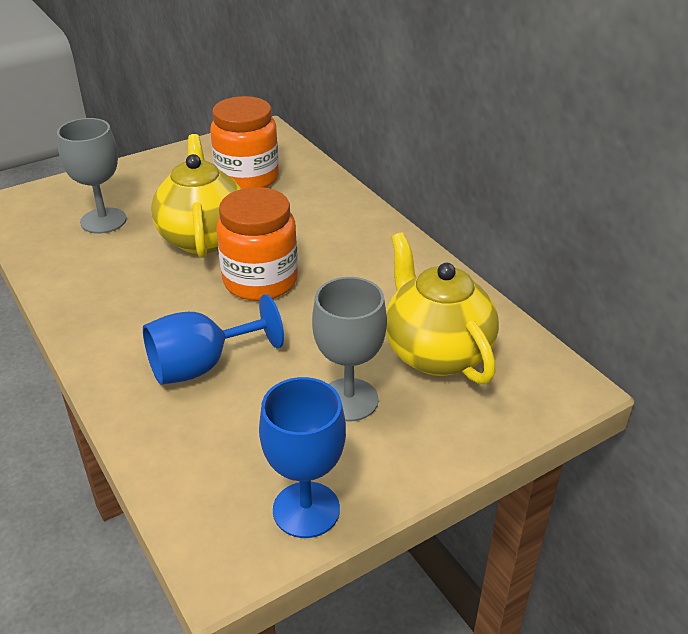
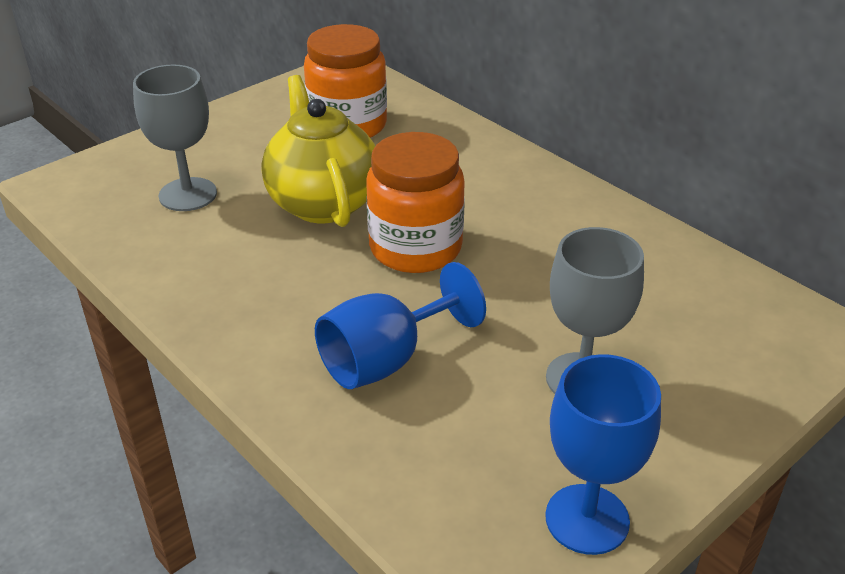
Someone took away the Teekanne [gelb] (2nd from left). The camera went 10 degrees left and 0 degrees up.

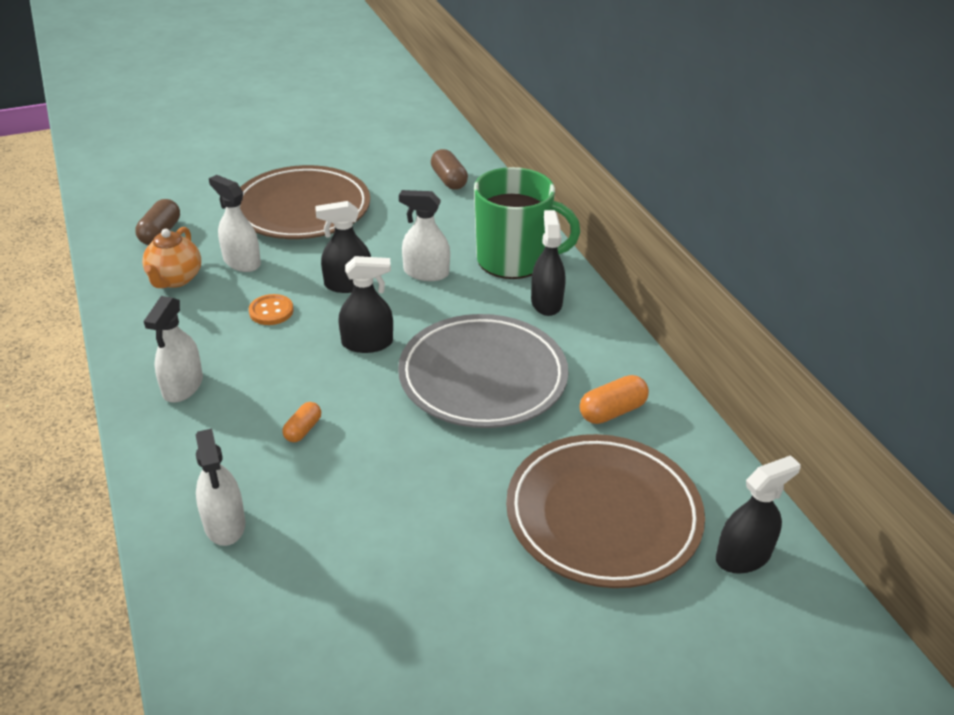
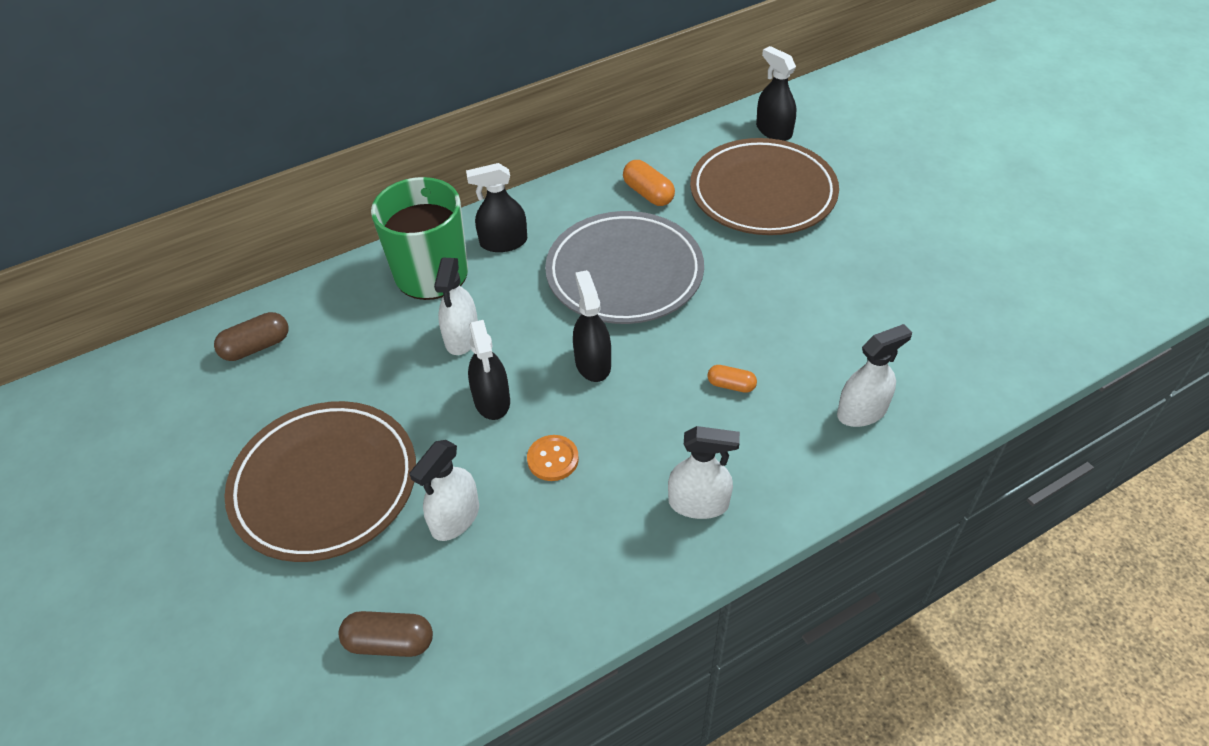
Someone took away the Teekanne [orange]. The camera went 95 degrees left and 10 degrees up.

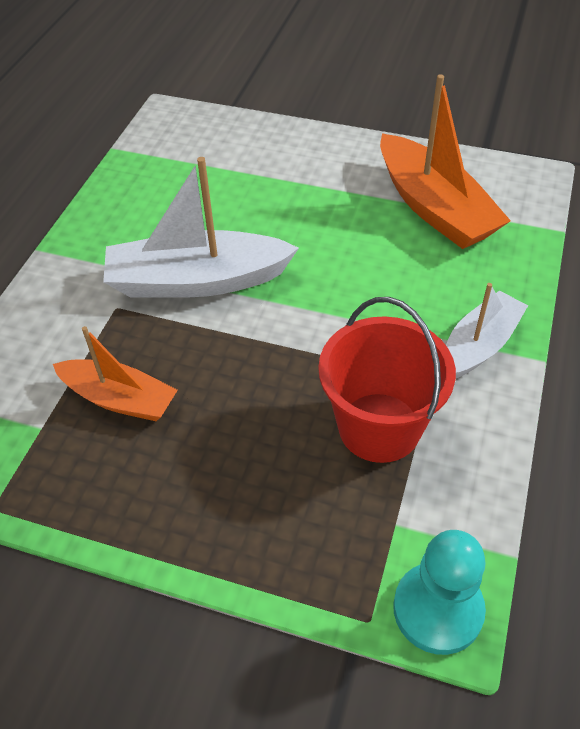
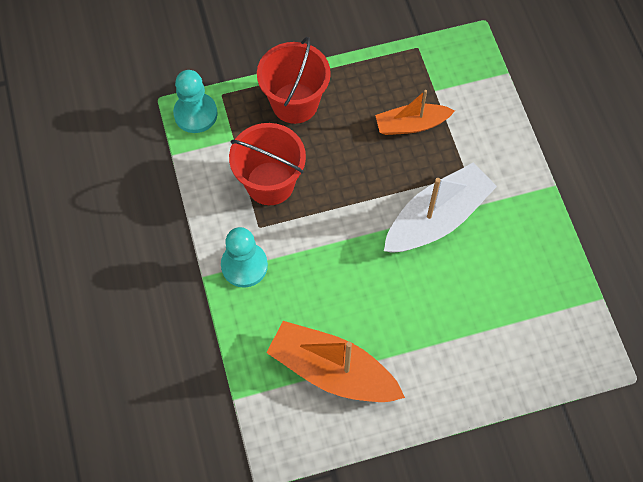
Someone swapped the Boot [weiß] (2nd from left) for the Bauer [türkis] (2nd from left). Someone put down the Eimer [rot] (2nd from left). The camera went 145 degrees right and 15 degrees up.

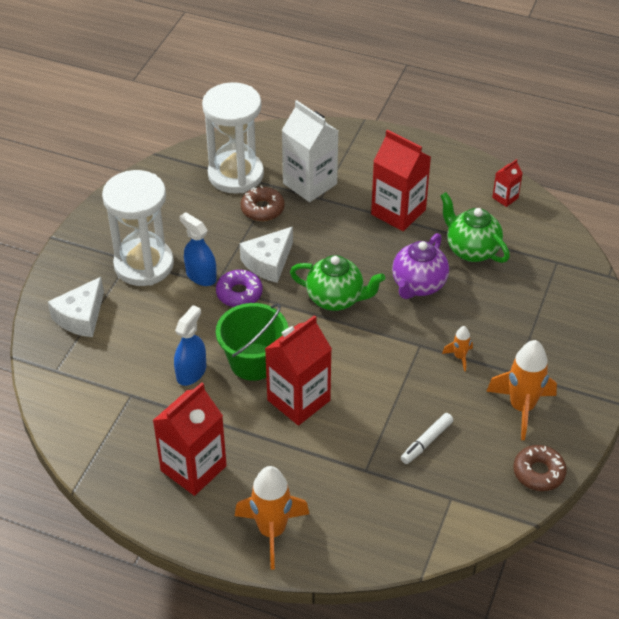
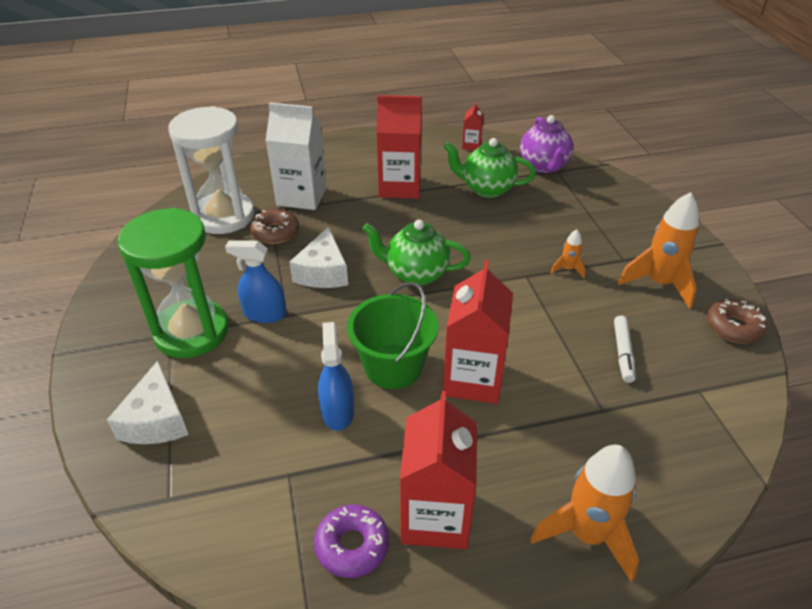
Someone repainted the Sanduhr [weiß] (1st from left), which became the Sanduhr [grün]. Someone carried the Donut [lila]. Someone rotated the Teekanne [grün] (1st from left) by 150 degrees counterclockwise. Someone carried the Teekanne [lila]. The camera went 35 degrees left and 5 degrees down.

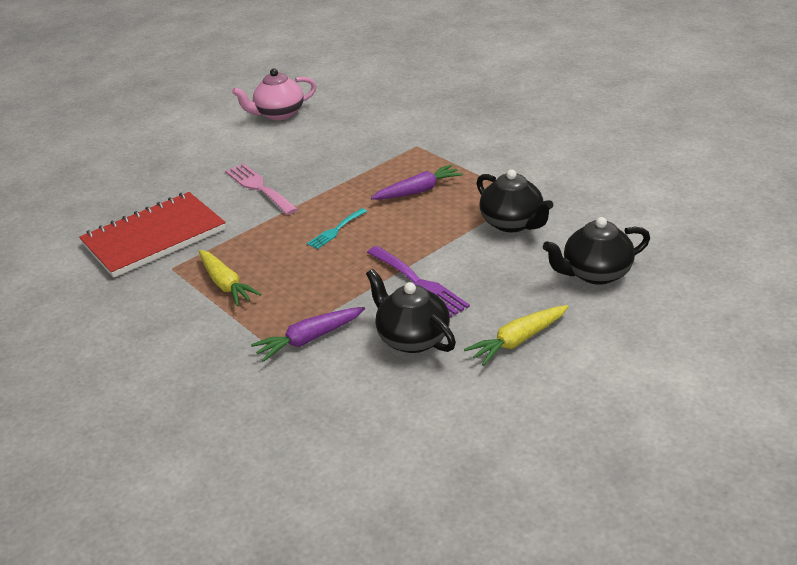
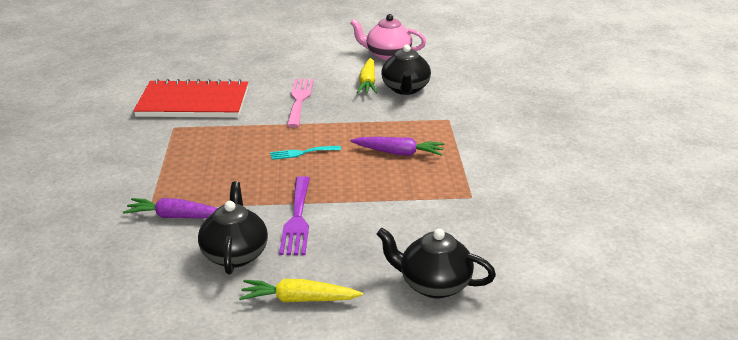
Someone carried the Karotte [gelb] (1st from left in the first image). Someone carried the Teekanne [schwarz] (2nd from left). The camera went 35 degrees right and 5 degrees down.

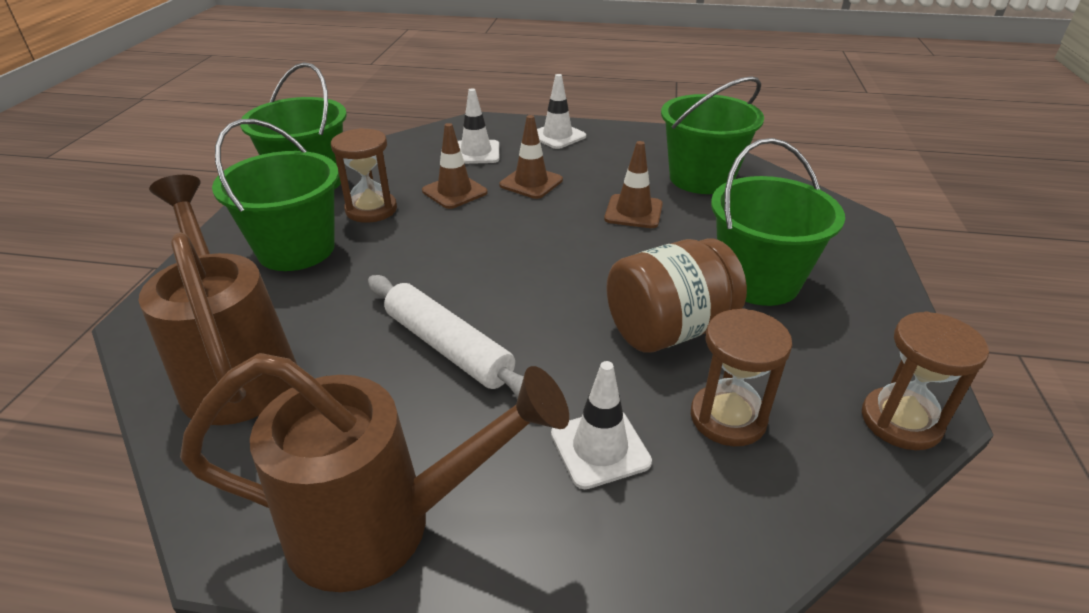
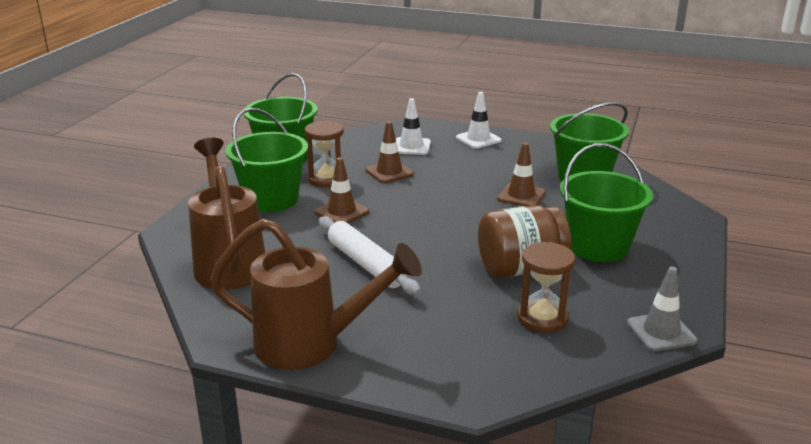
Someone carried the Leitkegel [braun] (2nd from left in the first image). Someone swapped the Sanduhr [braun] (3rd from left) for the Leitkegel [grau]. Someone took away the Leitkegel [weiß] (3rd from left). The camera went 10 degrees right and 10 degrees down.

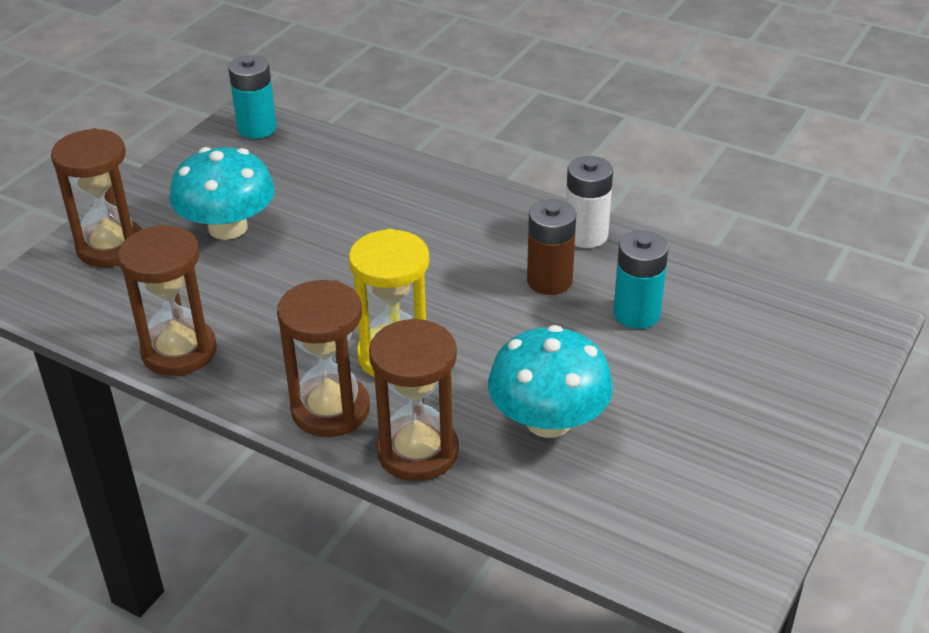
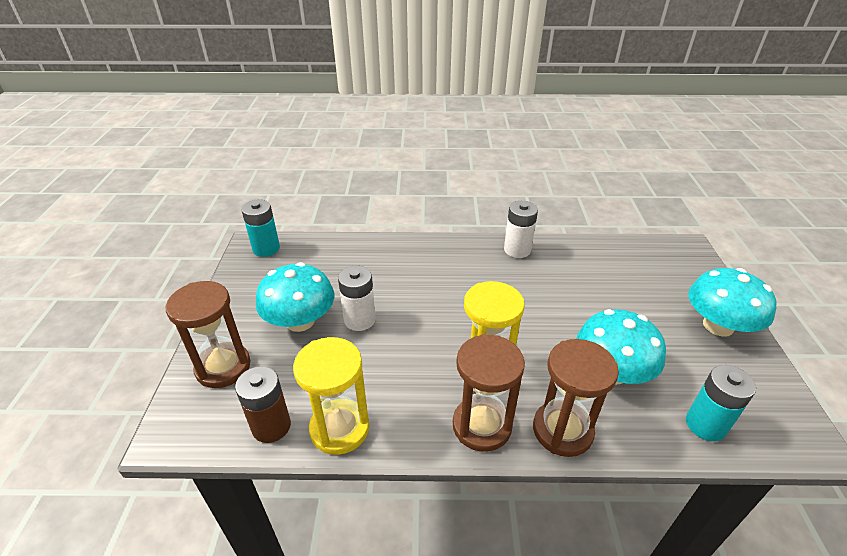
Someone carried the Batterie [braun]. Someone repainted the Sanduhr [braun] (2nd from left), which became the Sanduhr [gelb] (1st from left). Someone put down the Batterie [weiß] (1st from left). Someone carried the Batterie [türkis] (2nd from left). Someone put down the Pilz [türkis] (3rd from left). The camera went 30 degrees left and 0 degrees up.

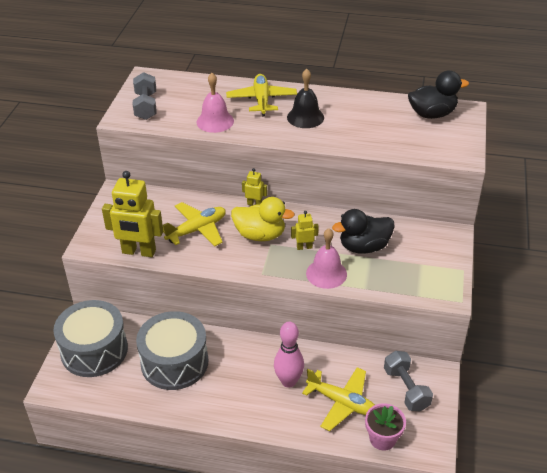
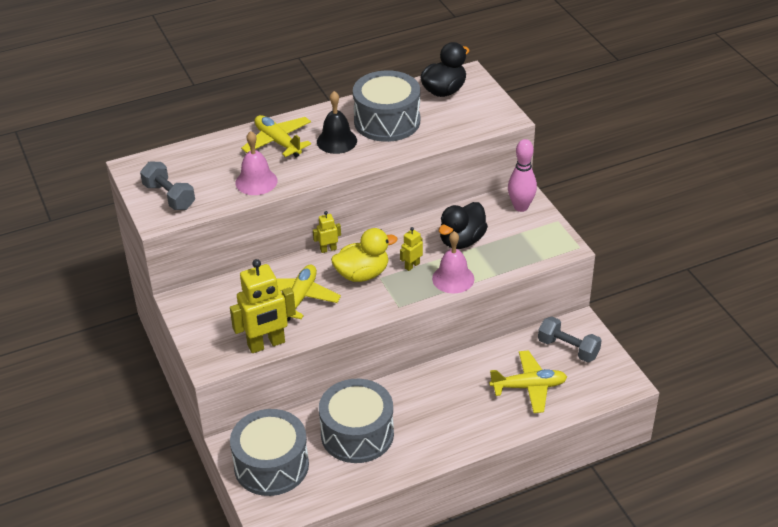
Someone put down the Trommel [grau] (3rd from left). Someone carried the Bowlingkegel [rosa]. Someone took away the Blumentopf [rosa]. The camera went 35 degrees left and 0 degrees up.

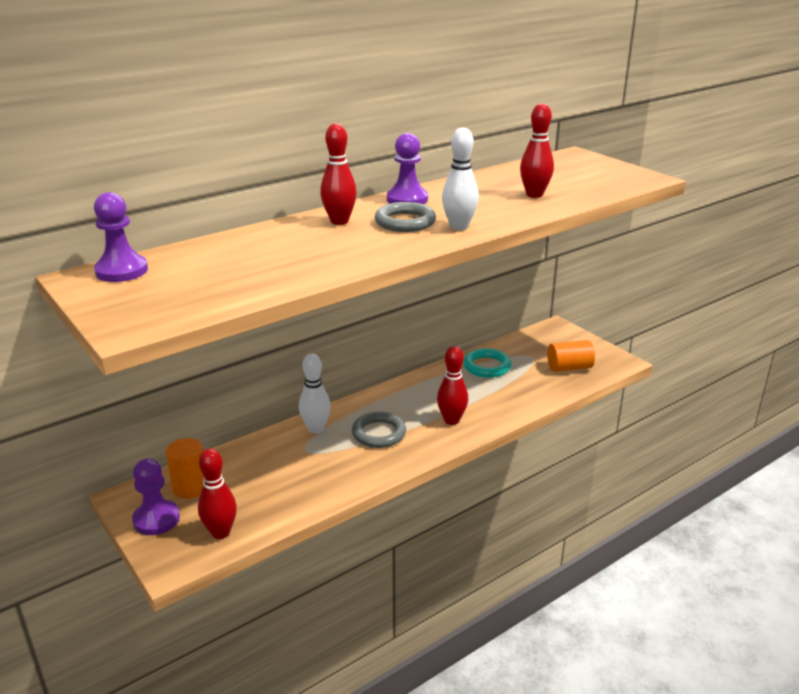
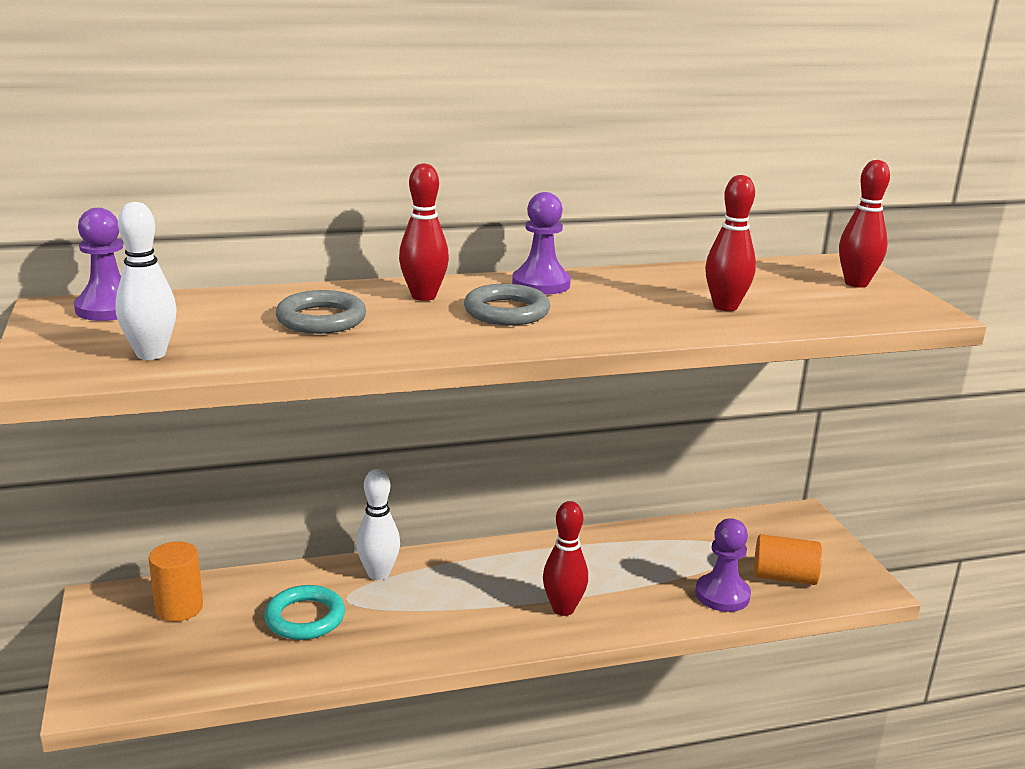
Someone carried the Bowlingkegel [weiß] (2nd from left in the first image). Someone carried the Ring [türkis]. Someone carried the Ring [grau] (1st from left). Someone carried the Bauer [lila] (2nd from left in the first image). Someone carried the Bowlingkegel [rot] (1st from left in the first image). The camera went 20 degrees right and 5 degrees down.

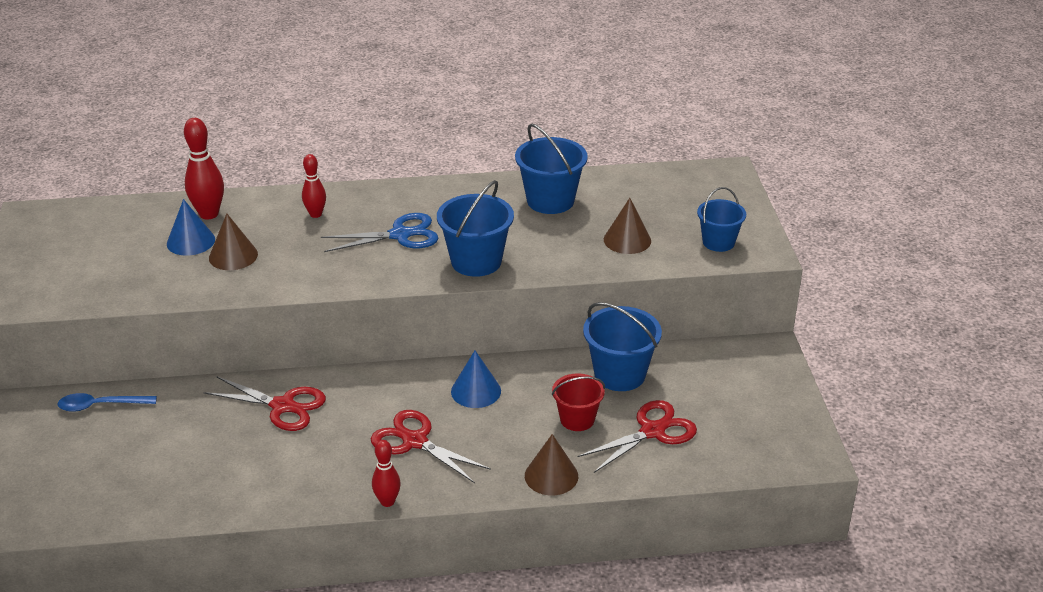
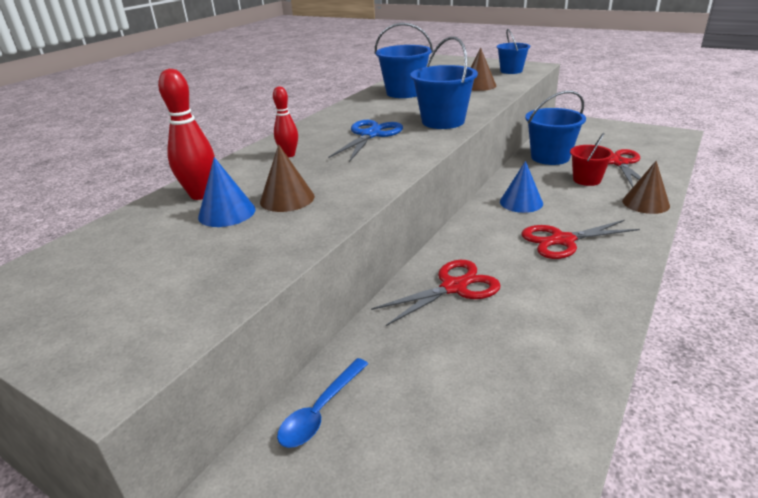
Someone took away the Bowlingkegel [rot] (3rd from left). The camera went 50 degrees left and 5 degrees down.

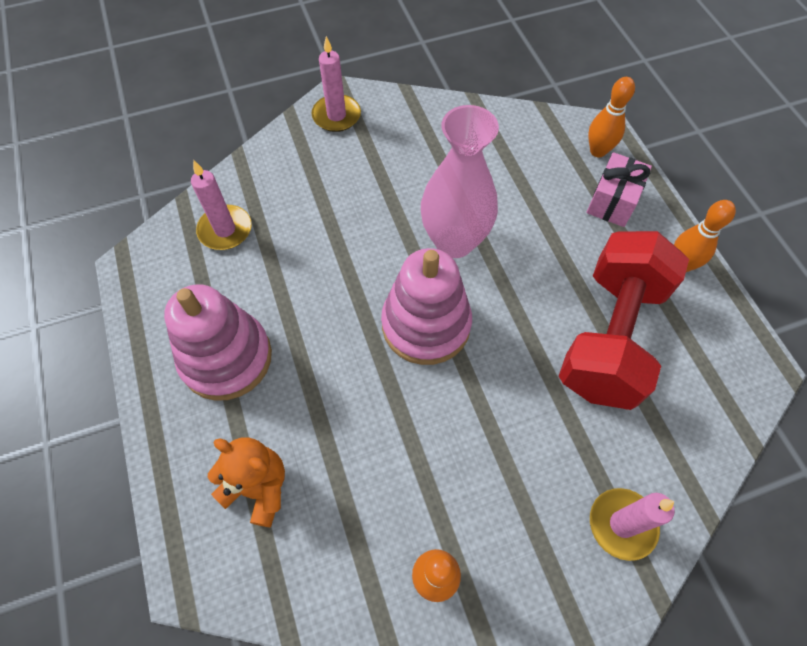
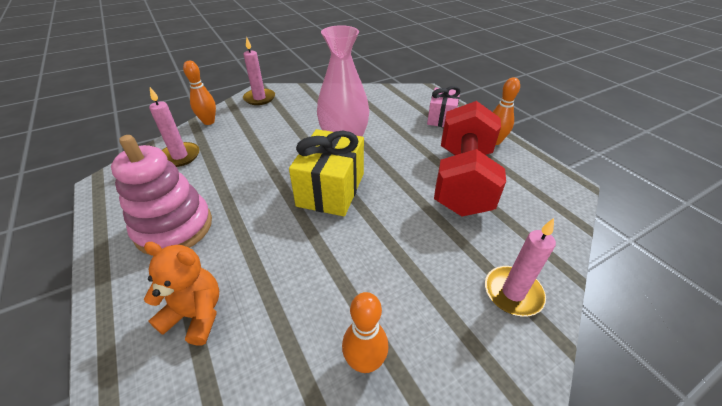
Someone carried the Bowlingkegel [orange] (2nd from left in the first image). Someone swapped the Stapelspielzeug [rosa] (2nd from left) for the Geschenk [gelb]. The camera went 10 degrees left and 20 degrees down.

